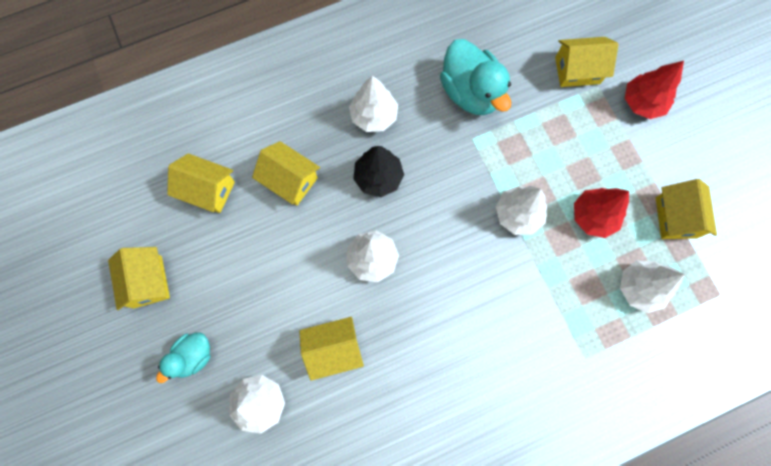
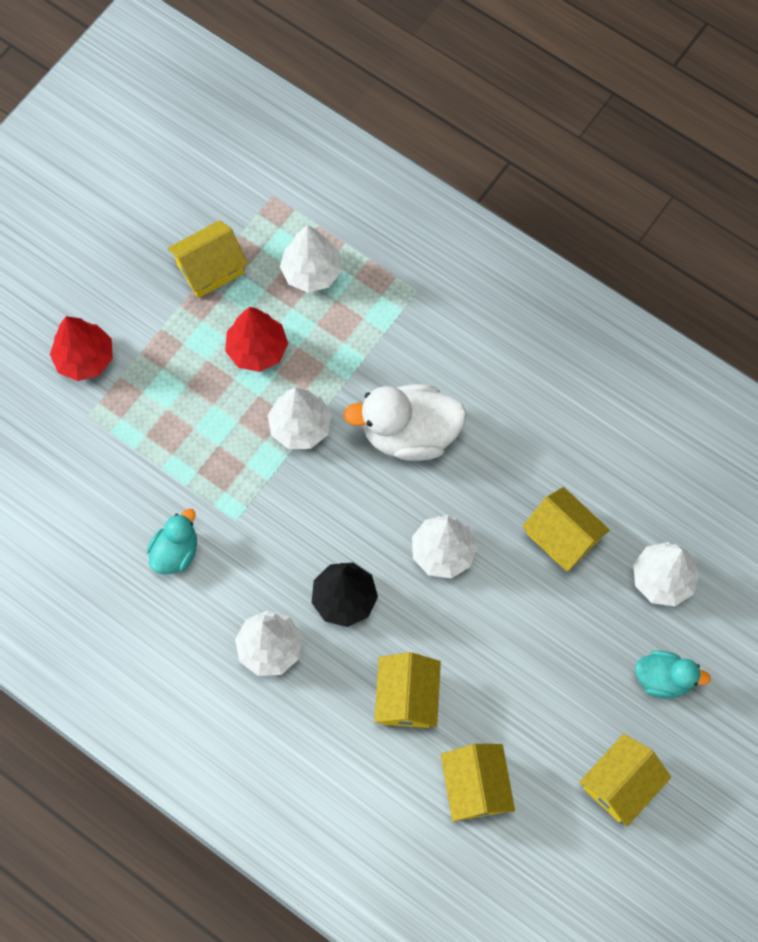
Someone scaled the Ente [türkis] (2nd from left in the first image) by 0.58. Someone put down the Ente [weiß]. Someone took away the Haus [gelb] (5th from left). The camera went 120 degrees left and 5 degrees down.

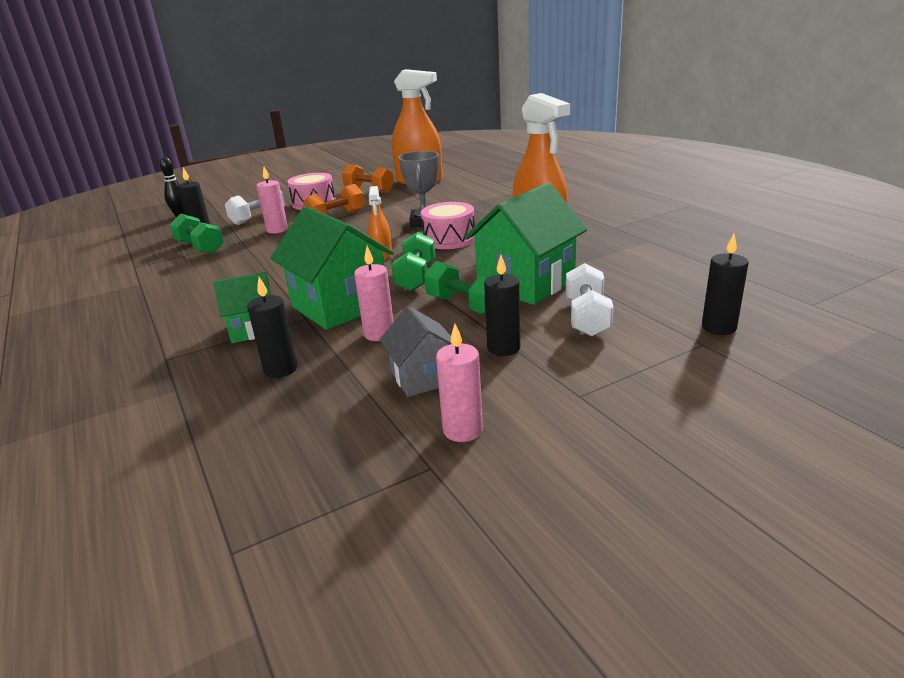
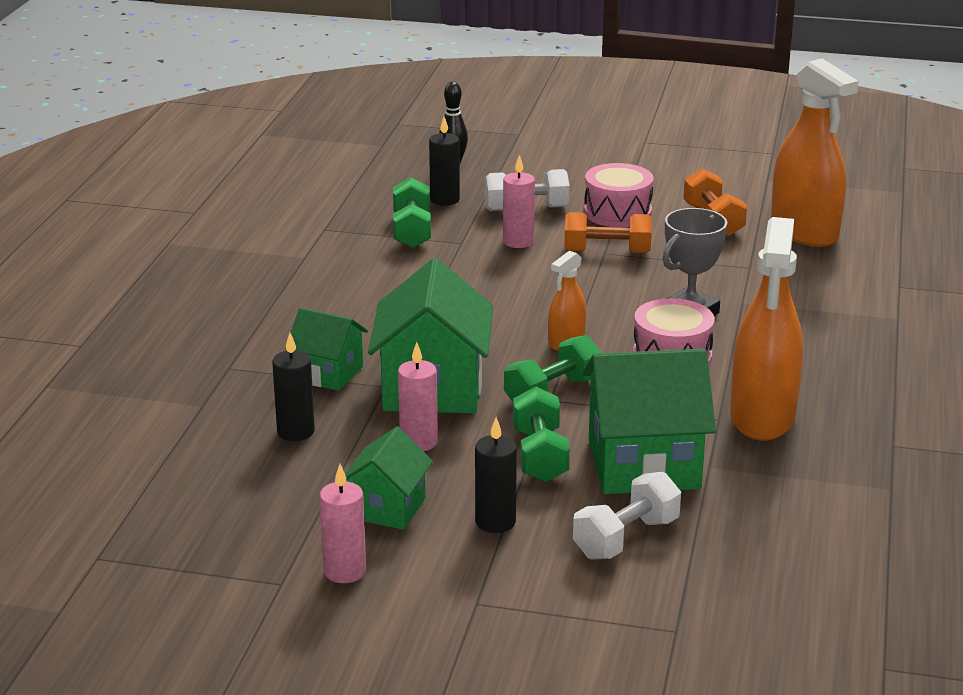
Someone repainted the Haus [grau], which became the Haus [grün] (2nd from left). Someone took away the Kerze [schwarz] (4th from left). The camera went 40 degrees right and 0 degrees up.

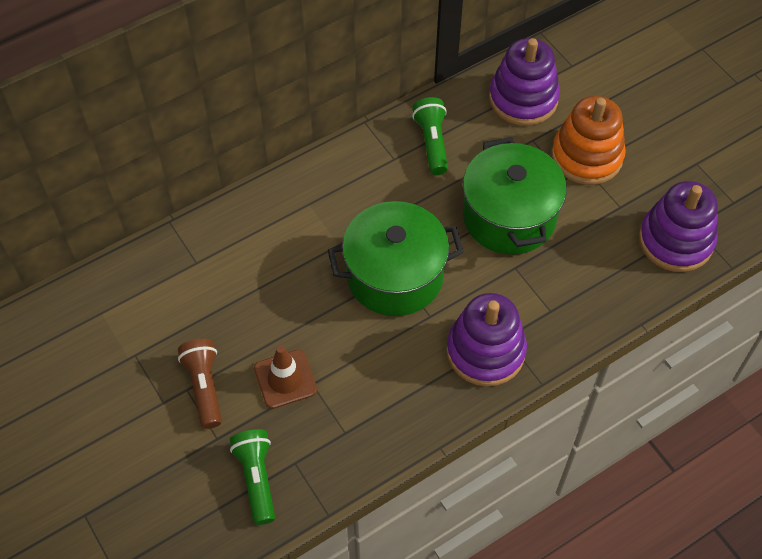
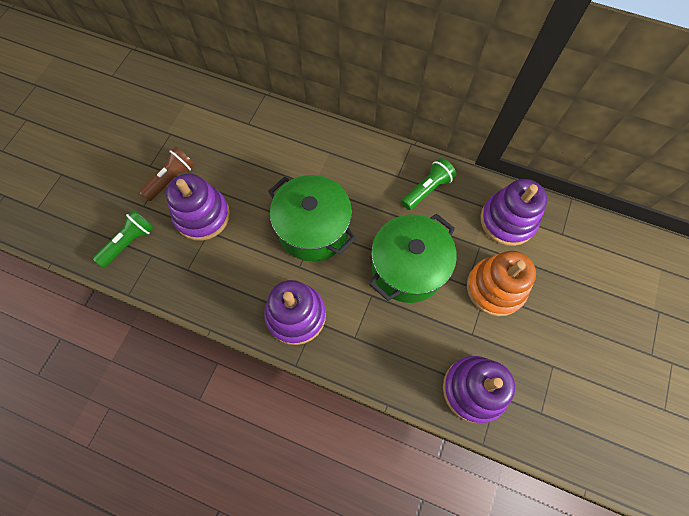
Someone swapped the Leitkegel [braun] for the Stapelspielzeug [lila] (1st from left). The camera went 55 degrees right and 10 degrees up.

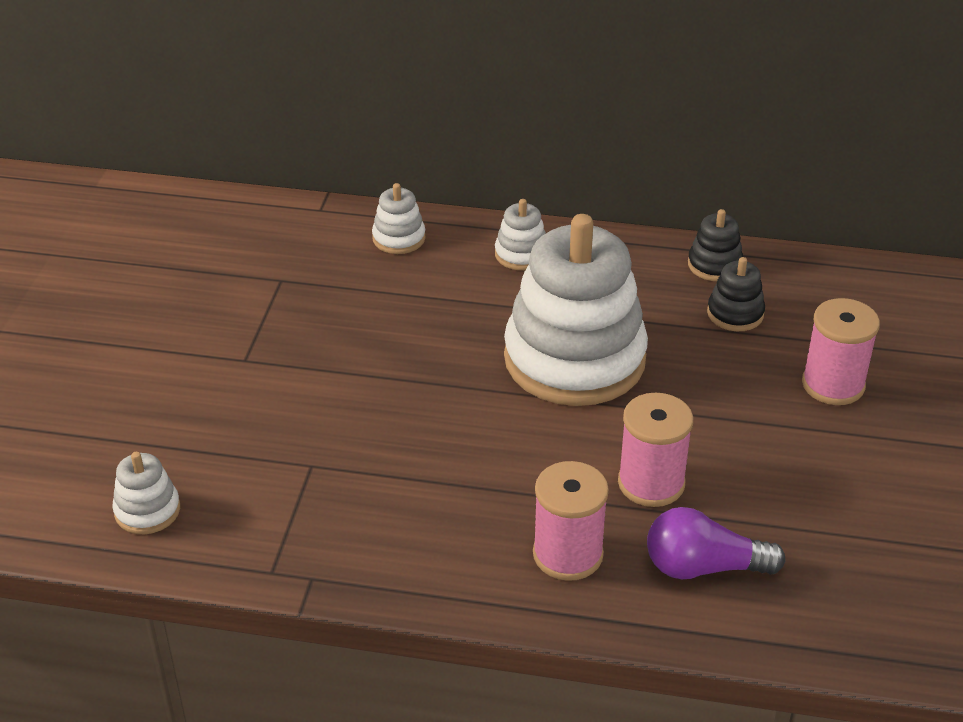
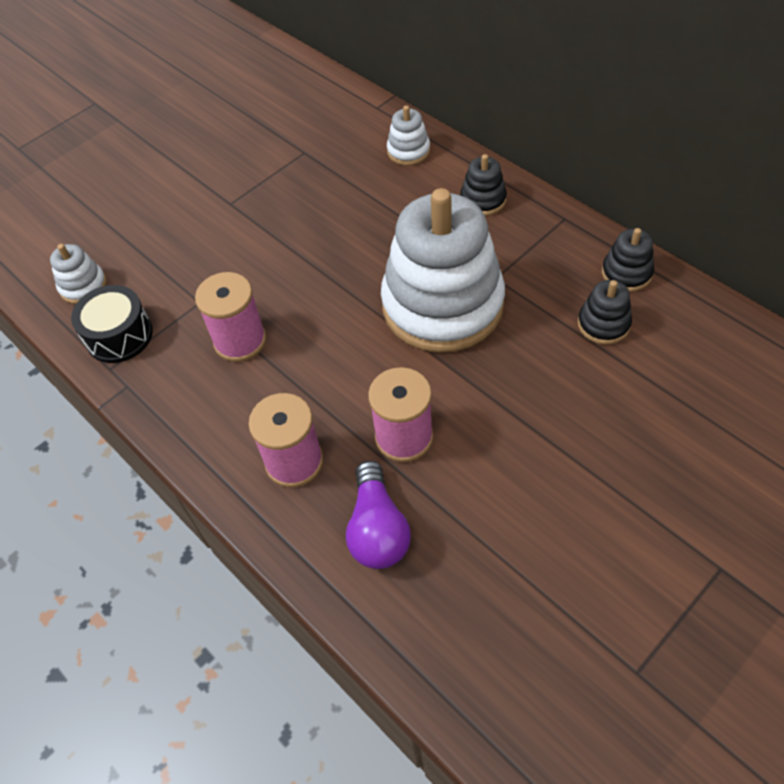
Someone put down the Trommel [schwarz]. Someone carried the Garnrolle [rosa] (3rd from left in the first image). Someone rotated the Glühbirne [lila] by 135 degrees counterclockwise. Someone repainted the Stapelspielzeug [weiß] (3rd from left), which became the Stapelspielzeug [schwarz] (1st from left). The camera went 40 degrees right and 15 degrees up.

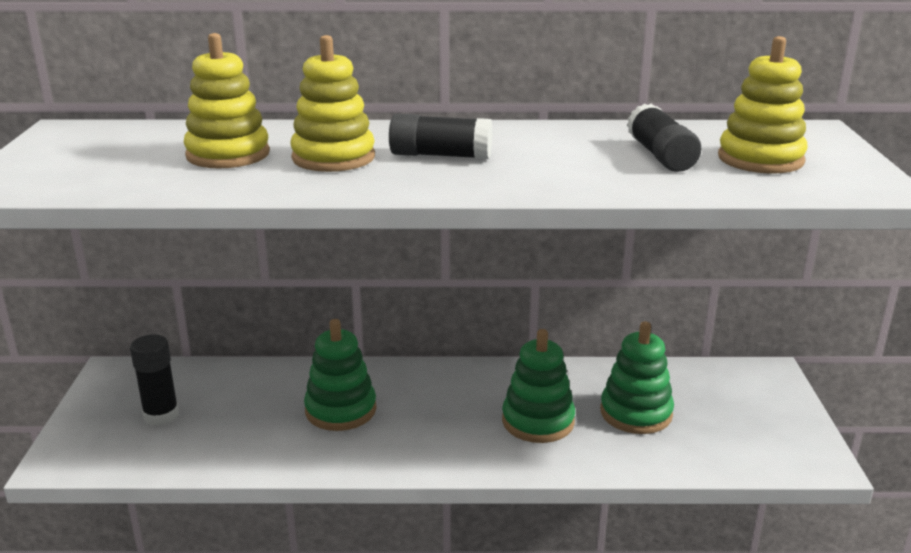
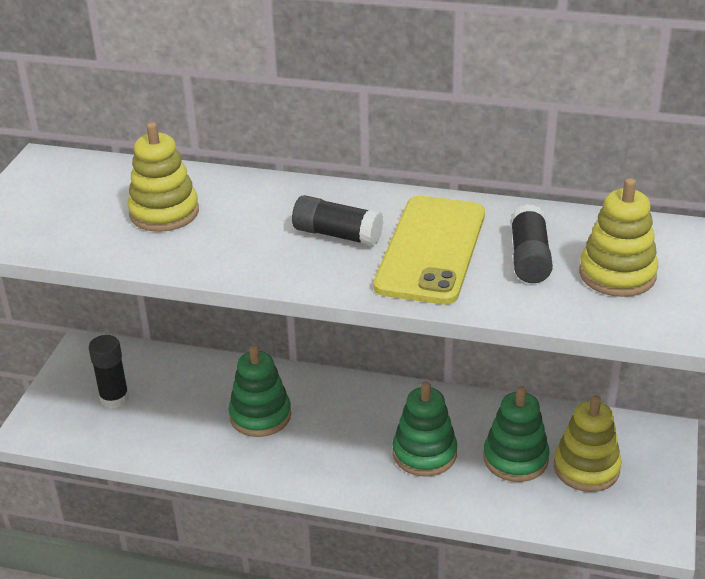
Someone put down the Handy [gelb]. Someone carried the Stapelspielzeug [gelb] (2nd from left). The camera went 15 degrees right and 10 degrees up.

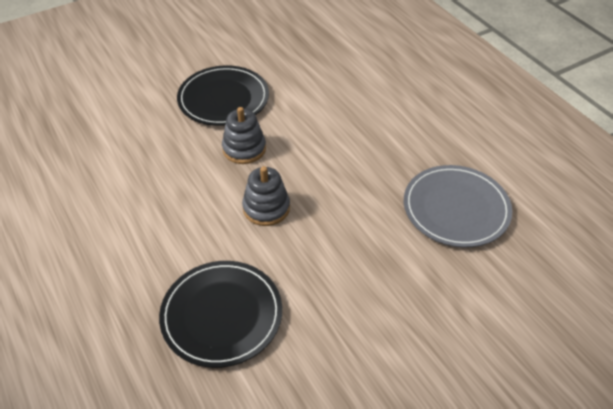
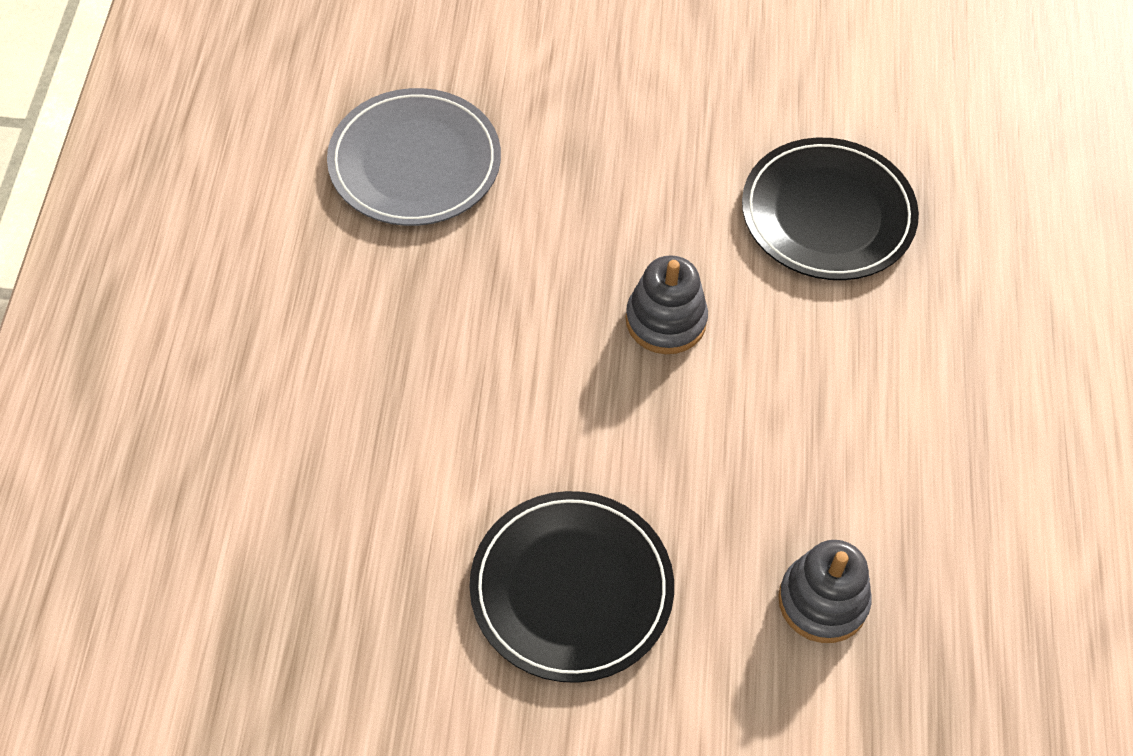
Someone carried the Stapelspielzeug [grau] (1st from left in the first image). The camera went 145 degrees left and 10 degrees up.

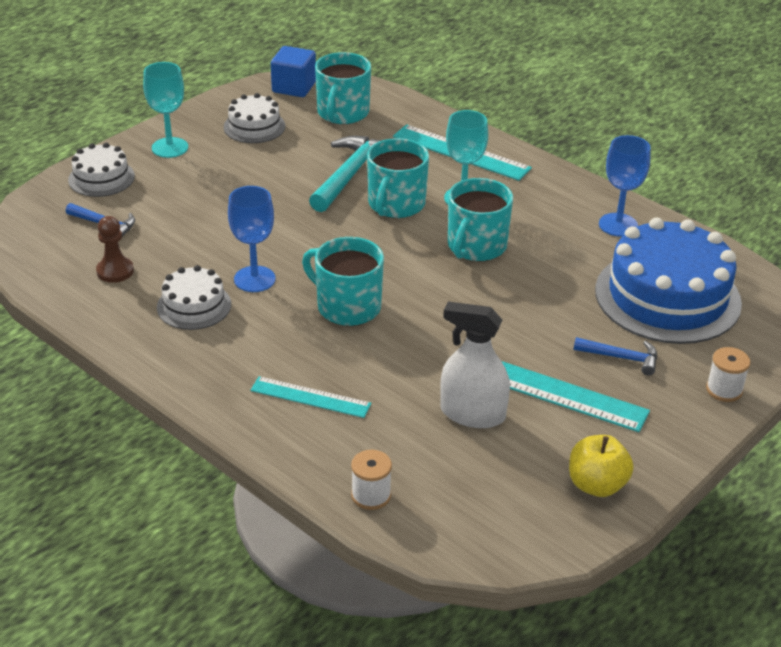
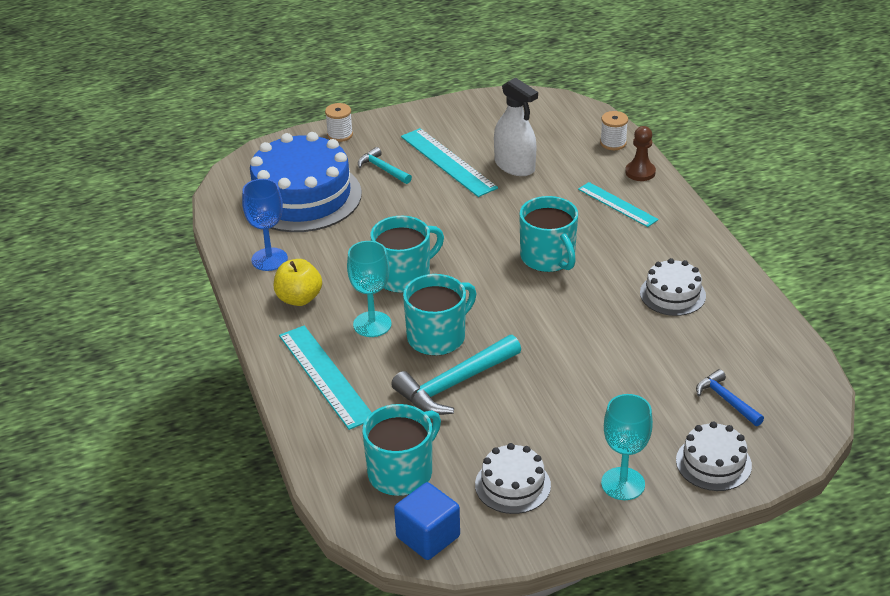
Someone carried the Apfel [gelb]. Someone repainted the Hammer [blau] (2nd from left), which became the Hammer [türkis] (1st from left). Someone carried the Bauer [braun]. Someone took away the Kelch [blau] (1st from left). The camera went 150 degrees left and 0 degrees up.

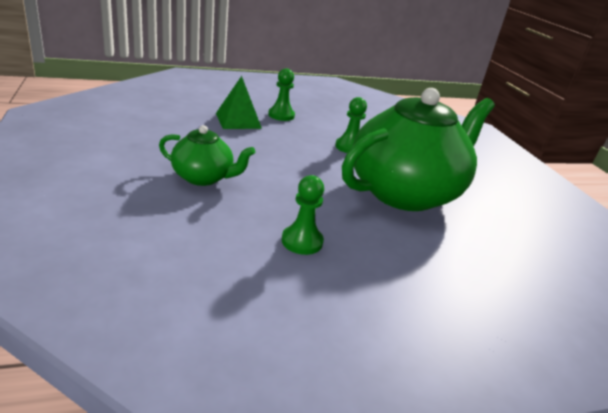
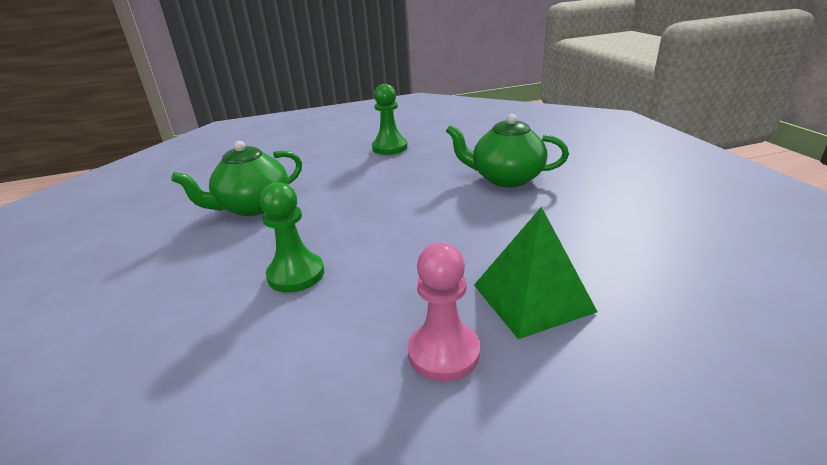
Someone scaled the Teekanne [grün] (2nd from left in the first image) by 0.48. Someone repainted the Bauer [grün] (1st from left), which became the Bauer [rosa]. The camera went 175 degrees left and 0 degrees up.

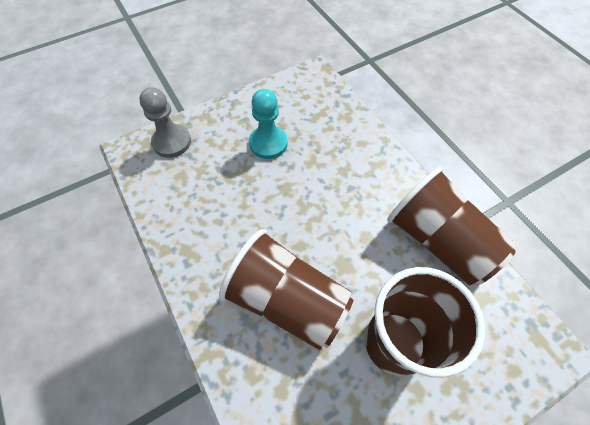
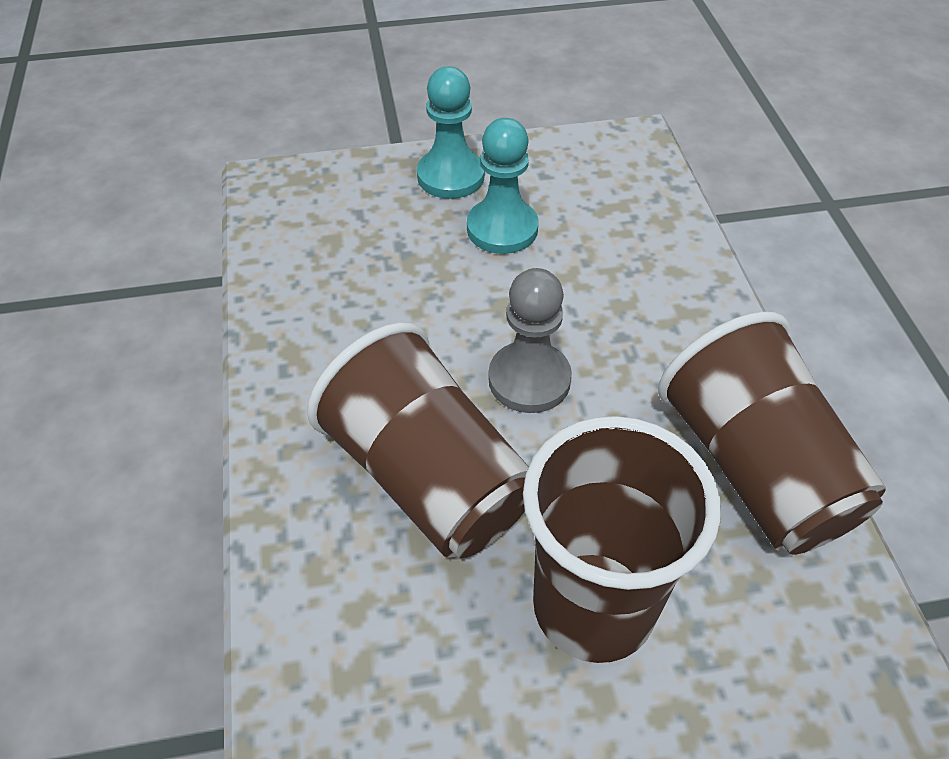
Someone put down the Bauer [türkis] (1st from left). Someone carried the Bauer [grau]. The camera went 20 degrees right and 10 degrees down.

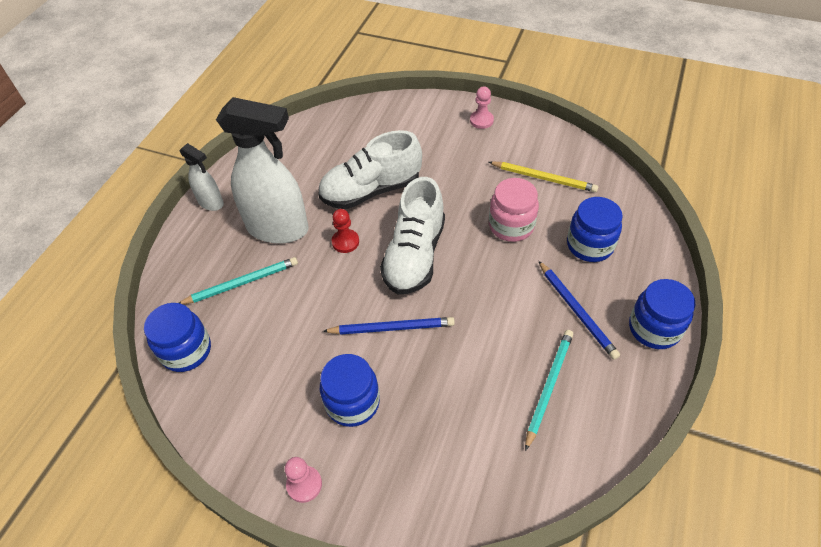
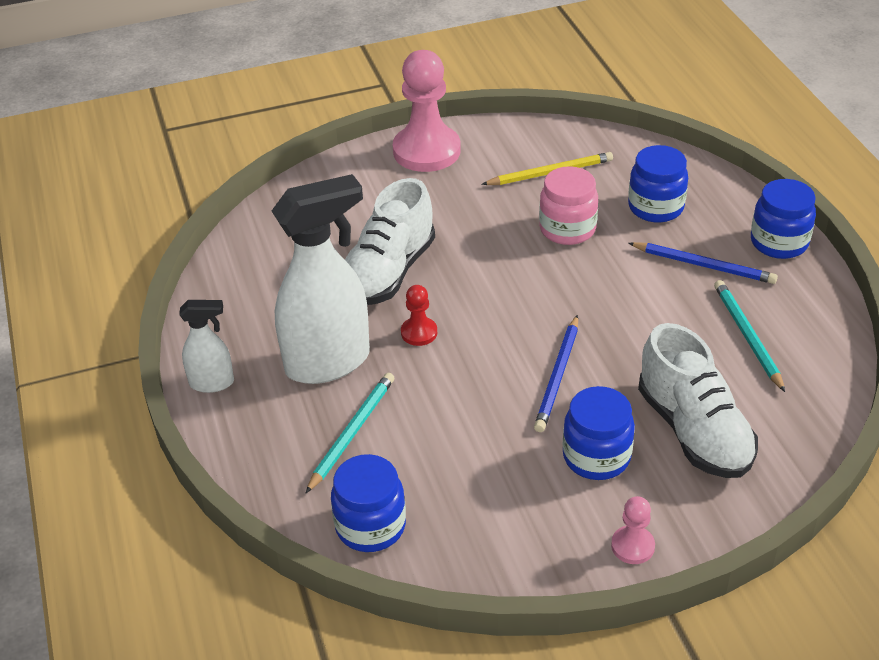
Someone scaled the Bauer [rosa] (2nd from left in the first image) by 2.17. Someone rotated the Bleistift [blau] (1st from left) by 150 degrees clockwise. Someone carried the Schuh [weiß] (2nd from left). The camera went 40 degrees left and 10 degrees down.

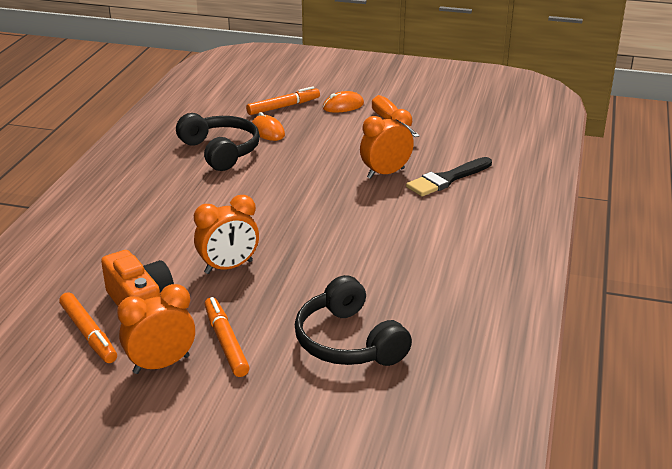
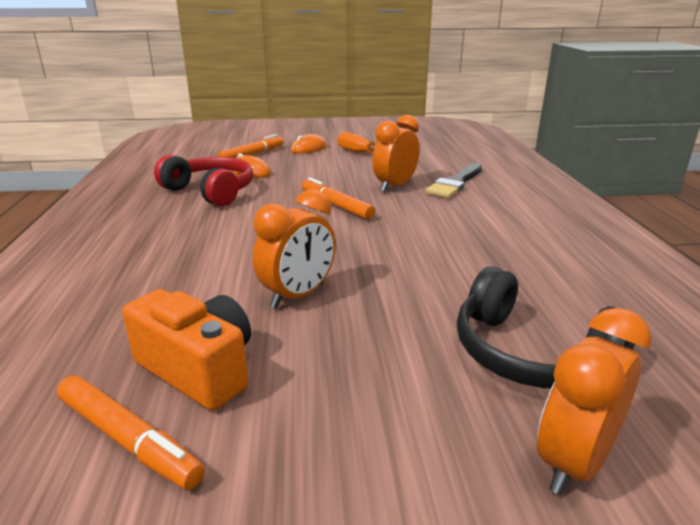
Someone repainted the Kopfhörer [schwarz] (1st from left), which became the Kopfhörer [rot]. Someone carried the Filzstift [orange] (2nd from left in the first image). Someone carried the Wecker [orange] (1st from left in the first image). The camera went 20 degrees left and 5 degrees down.

